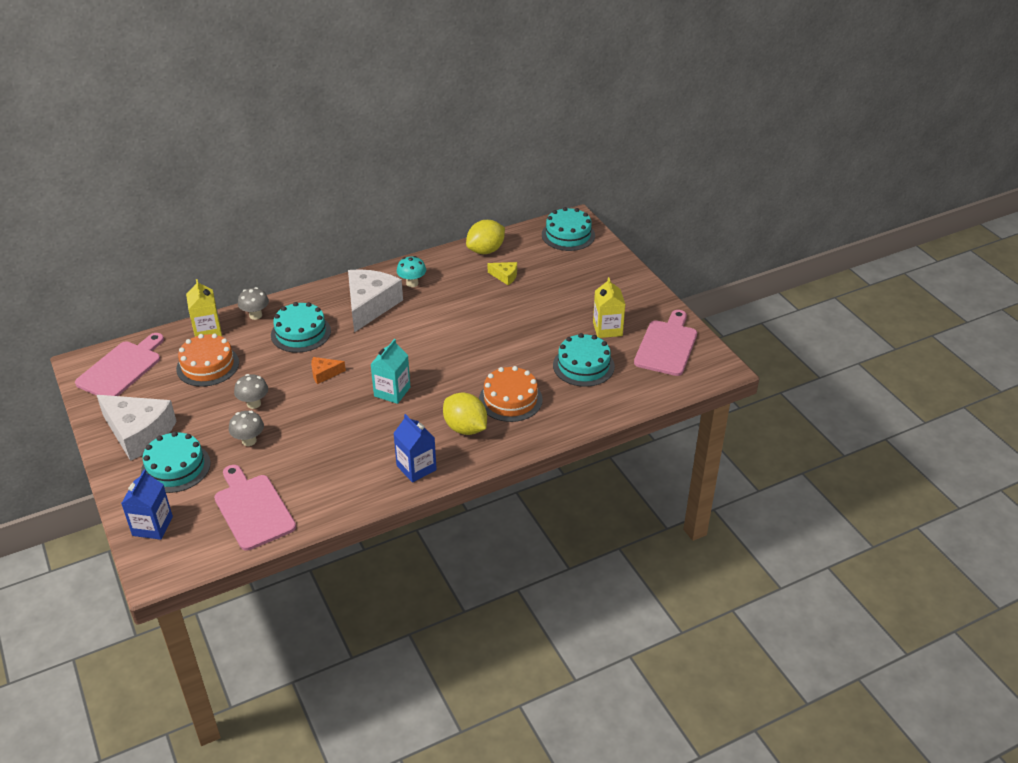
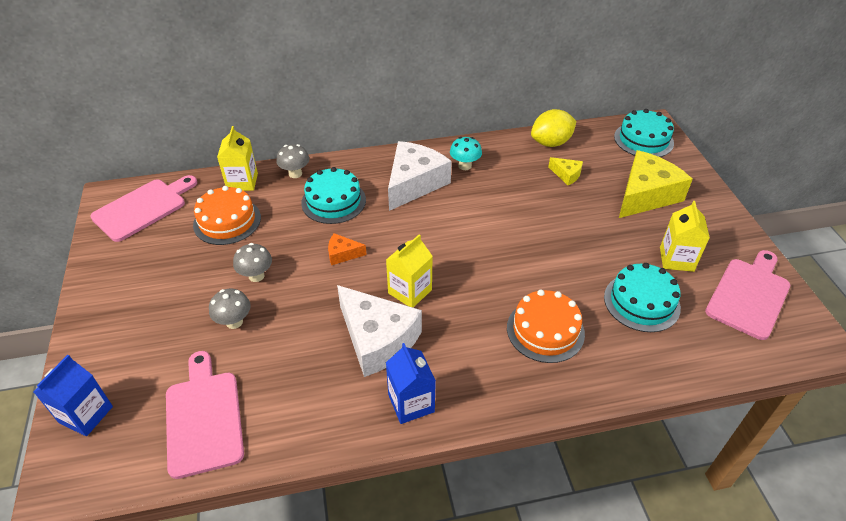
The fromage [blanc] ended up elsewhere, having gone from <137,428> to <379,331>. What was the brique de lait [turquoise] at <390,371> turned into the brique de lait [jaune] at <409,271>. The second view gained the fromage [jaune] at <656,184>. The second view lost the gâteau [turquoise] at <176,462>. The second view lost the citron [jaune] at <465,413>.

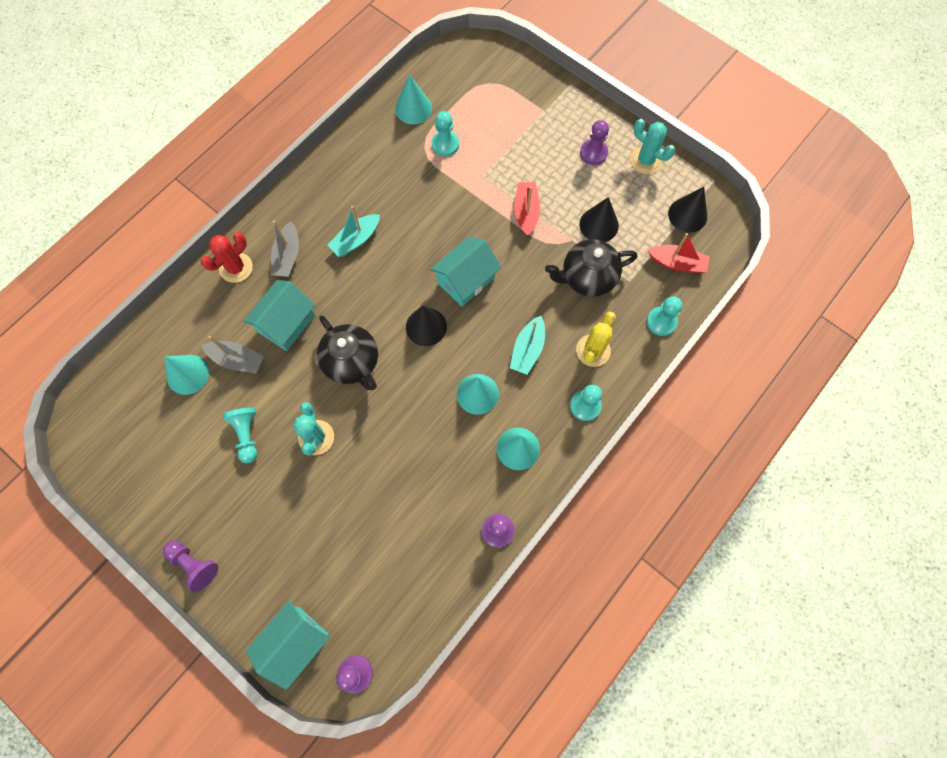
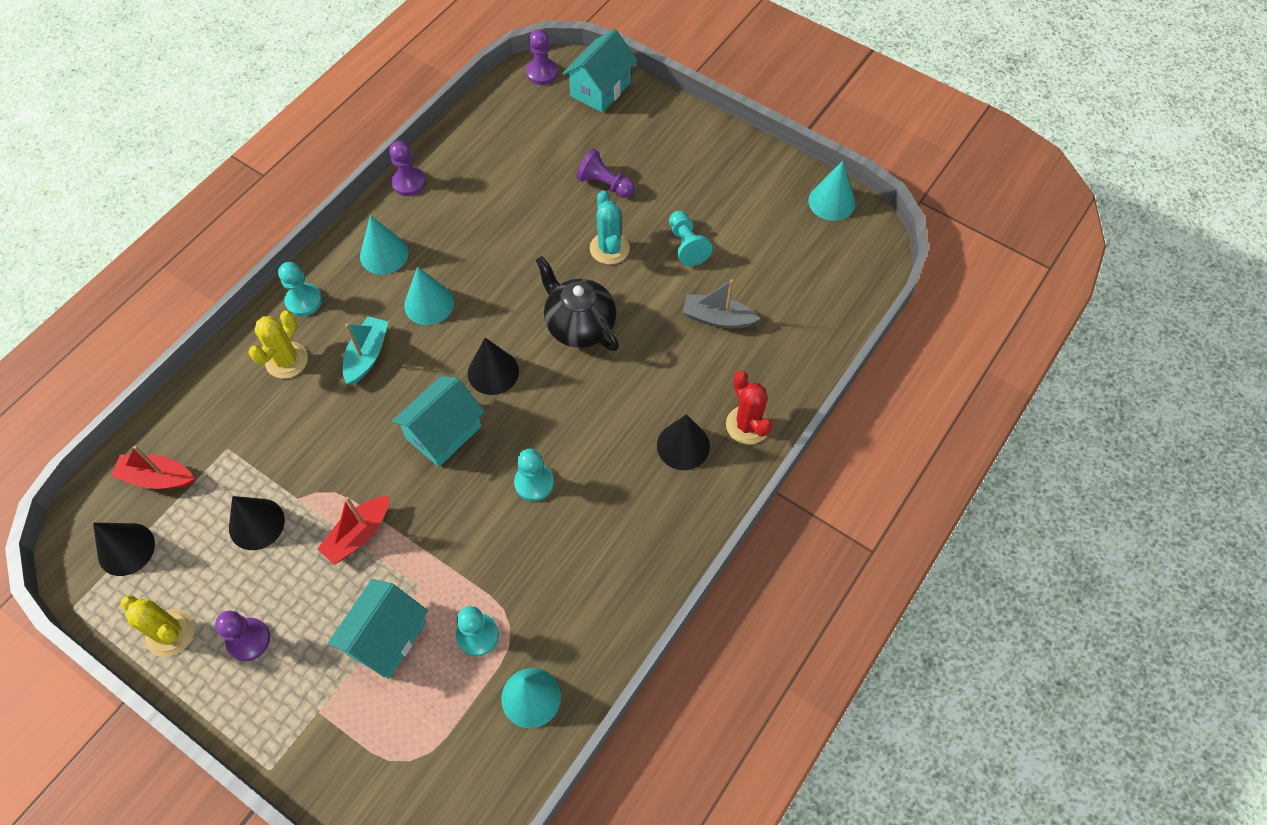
What was the cactus [turquoise] at <652,146> turned into the cactus [jaune] at <157,626>. The bateau [rouge] at <527,209> ended up facing another way, 45 degrees clockwise from before. The maison [turquoise] ended up elsewhere, having gone from <279,315> to <377,629>. The pion [turquoise] ended up elsewhere, having gone from <664,316> to <534,475>. The pion [violet] ended up elsewhere, having gone from <190,566> to <605,173>. Where the bateau [gris] stood at <285,249>, the cône [noir] came to stand at <683,442>. The cactus [rouge] at <227,257> ended up facing another way, 60 degrees counterclockwise from before. The cône [turquoise] ended up elsewhere, having gone from <187,375> to <832,191>. The second view lost the bateau [turquoise] at <353,231>. The second view lost the théière [noir] at <591,268>.

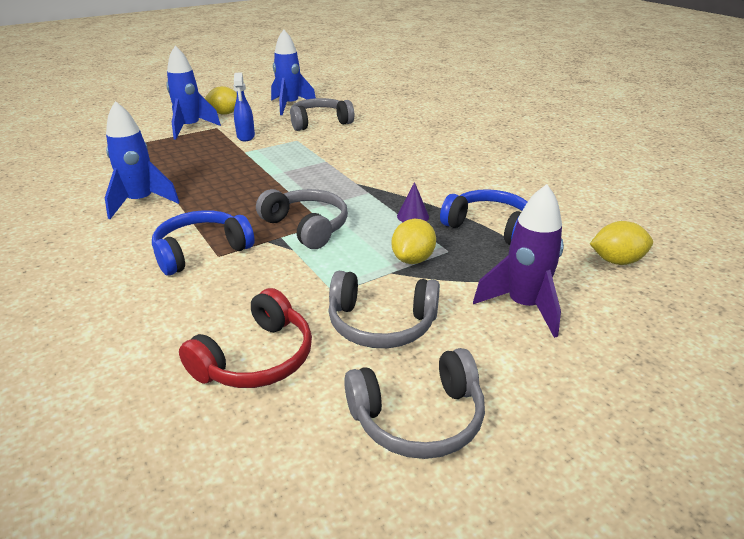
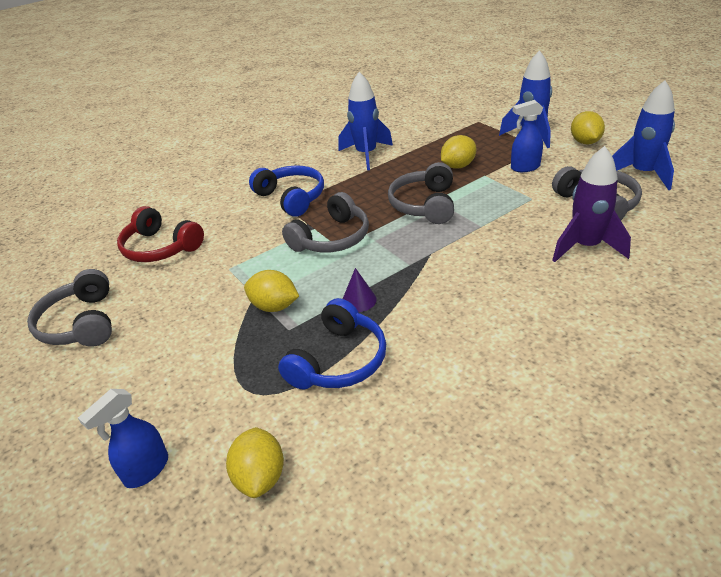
The second view gained the vaporisateur [bleu] at <123,438>. The casque audio [gris] ended up elsewhere, having gone from <384,309> to <421,193>. The second view gained the citron [jaune] at <458,152>. The fusée [violet] ended up elsewhere, having gone from <518,261> to <591,204>.

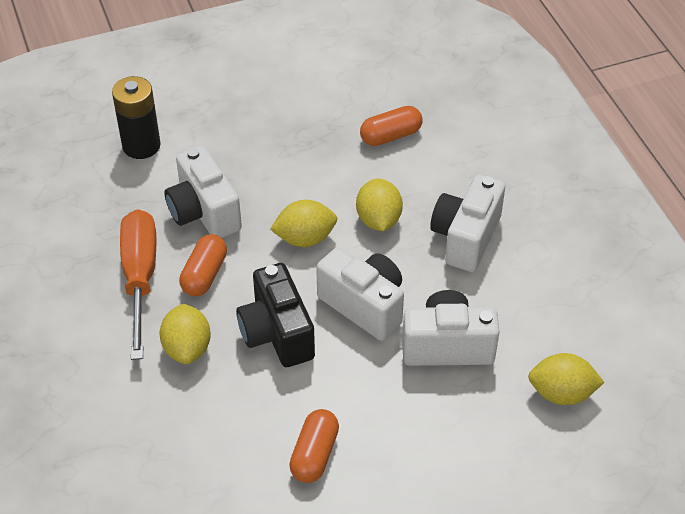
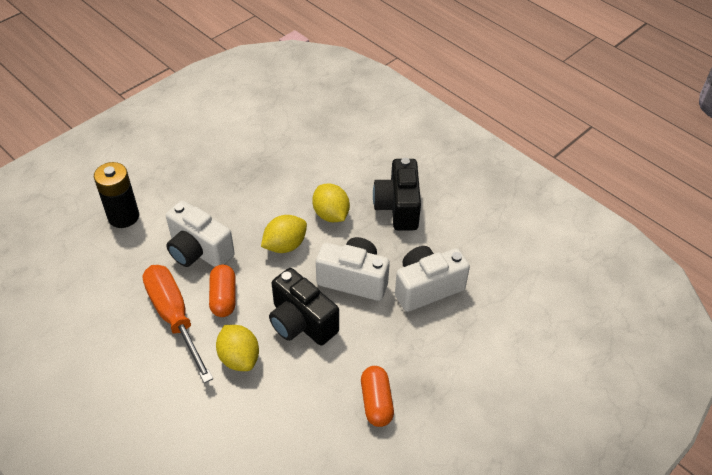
What was the appareil photo [blanc] at <467,223> turned into the appareil photo [noir] at <397,194>. The second view lost the gélule [orange] at <391,126>. The second view lost the citron [jaune] at <566,379>.

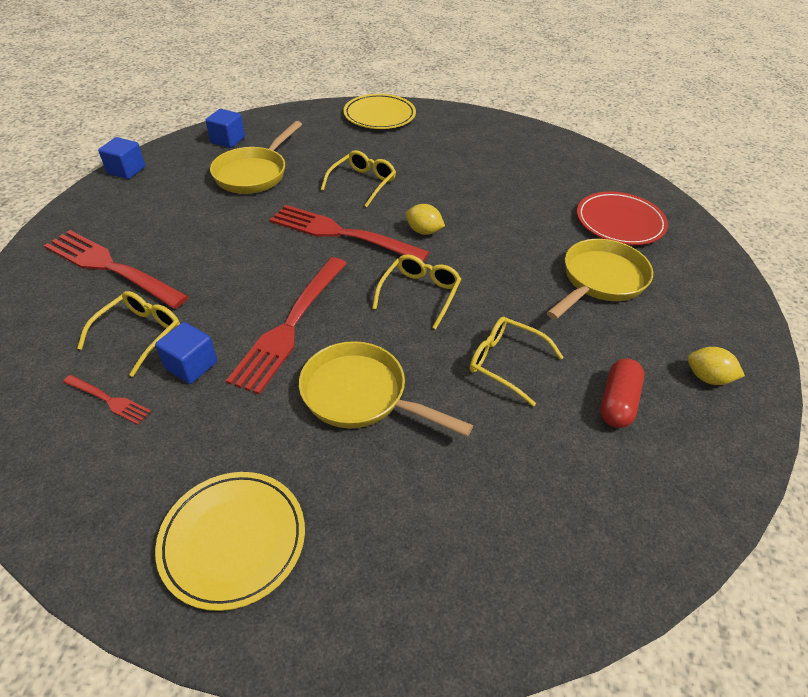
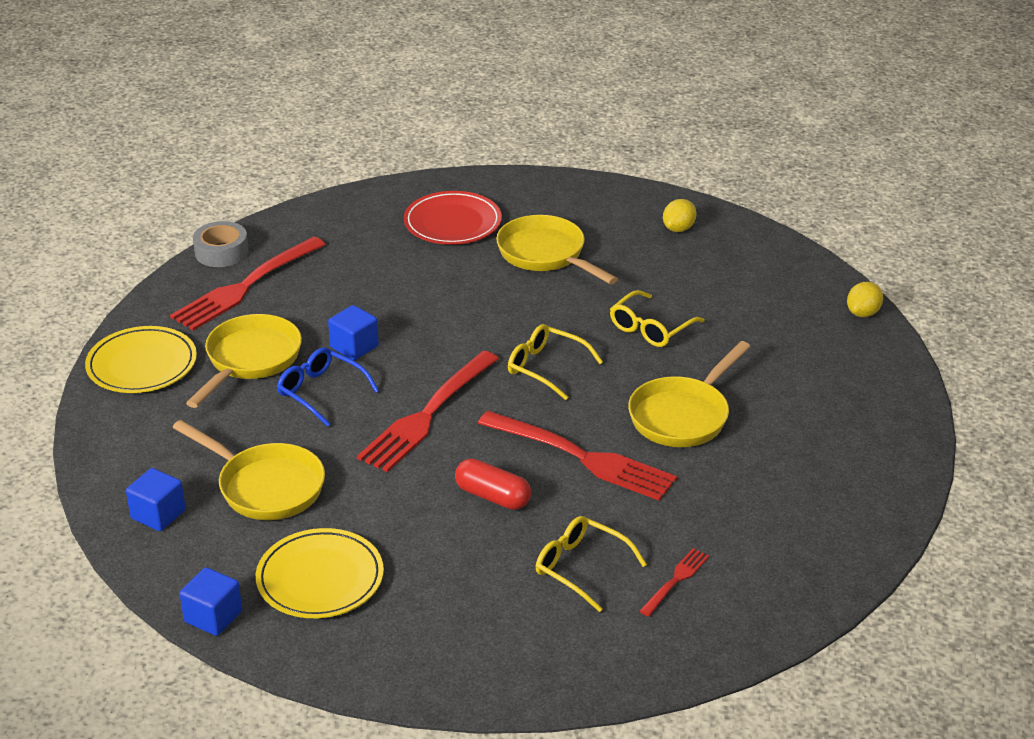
The fourchette [rouge] ended up elsewhere, having gone from <116,269> to <248,283>. The second view gained the poêle [jaune] at <244,361>. The second view gained the ruban adhésif [gris] at <221,244>. The assiette [jaune] ended up elsewhere, having gone from <230,541> to <320,573>. What was the lunettes [jaune] at <358,178> turned into the lunettes [bleu] at <328,387>. The cube [bleu] ended up elsewhere, having gone from <186,353> to <353,332>. The gélule [rouge] ended up elsewhere, having gone from <622,393> to <493,484>. The citron [jaune] ended up elsewhere, having gone from <425,219> to <865,299>.

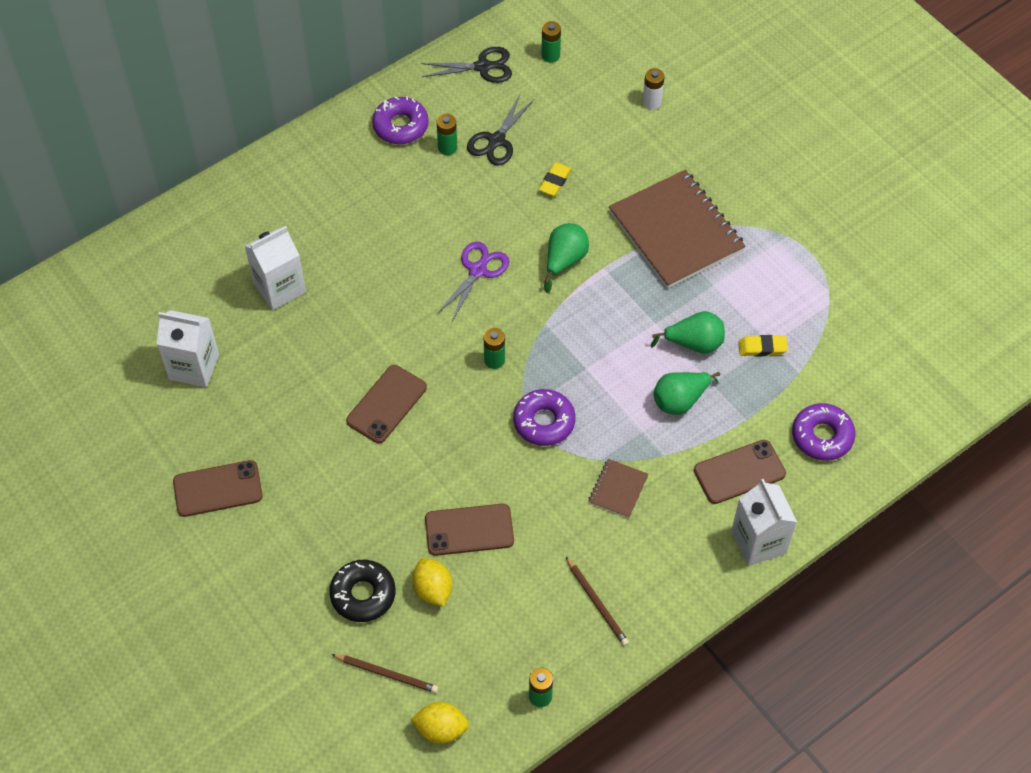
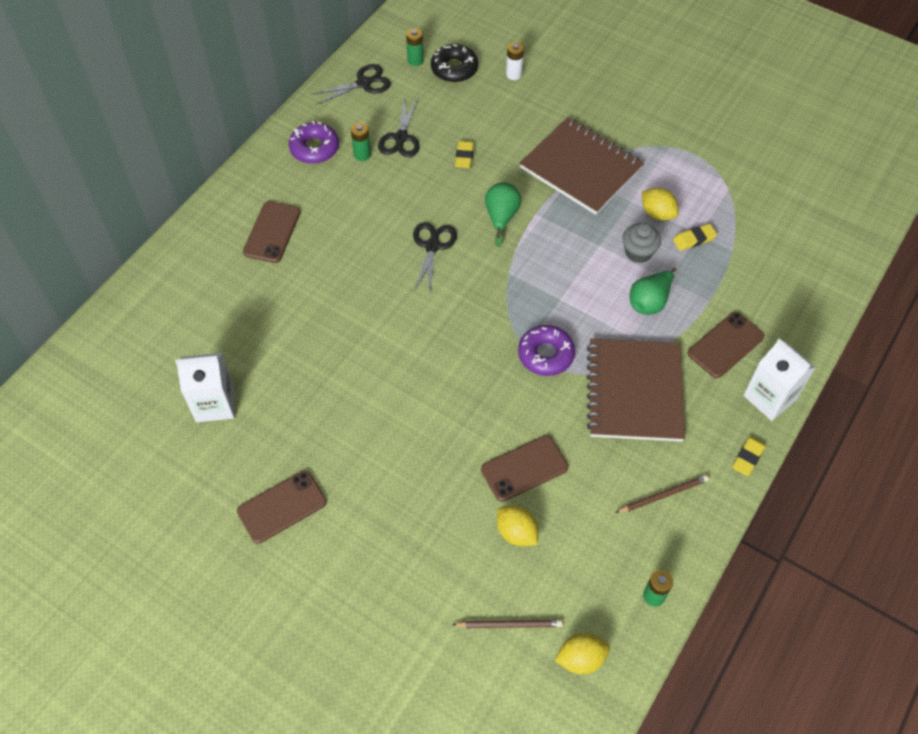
The téléphone [marron] ended up elsewhere, having gone from <386,404> to <271,232>. What was the ciseaux [violet] at <473,281> turned into the ciseaux [noir] at <435,257>. The beignet [noir] ended up elsewhere, having gone from <362,591> to <454,63>. The size of the carnet [marron] at <618,488> changed by a factor of 2.28. The crayon [marron] at <597,601> ended up facing another way, 60 degrees counterclockwise from before. Where the poire [vert] stood at <688,332>, the muffin [gris] came to stand at <641,243>. The second view gained the citron [jaune] at <660,204>. The second view gained the gomme [jaune] at <749,456>. The second view lost the brique de lait [blanc] at <275,268>. The second view lost the pile [vert] at <494,348>. The second view lost the beignet [violet] at <824,432>.

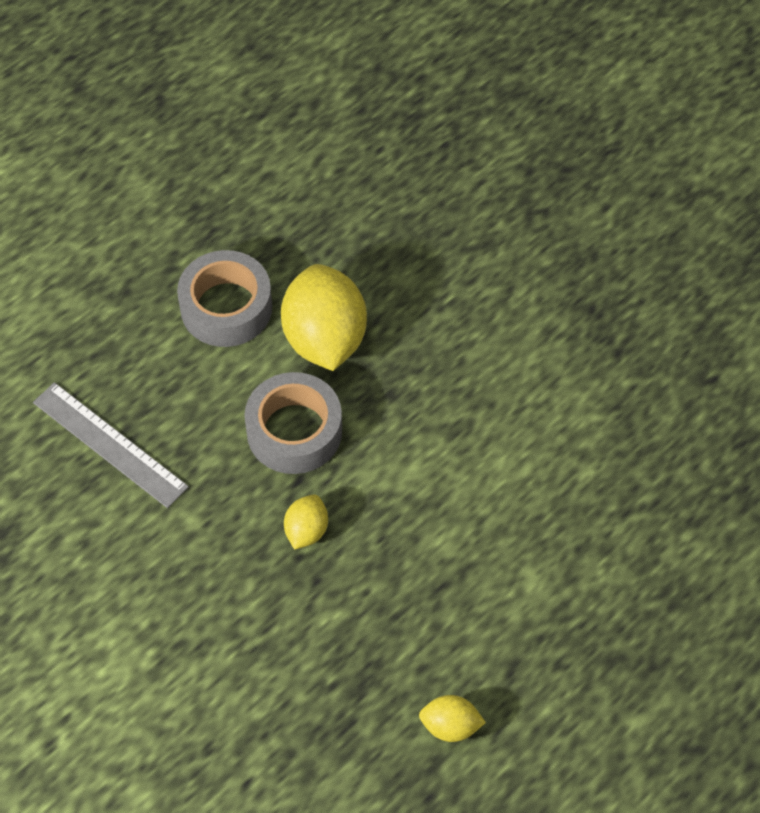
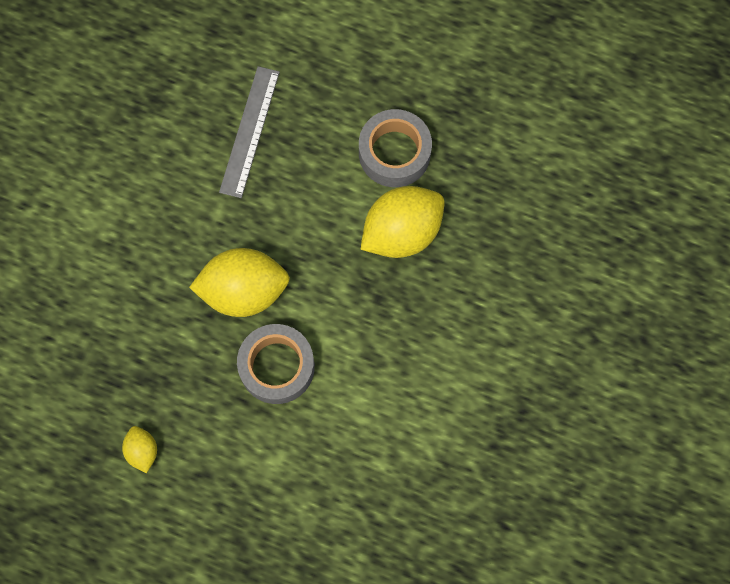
The size of the citron [jaune] at <306,522> changed by a factor of 2.07. The ruban adhésif [gris] ended up elsewhere, having gone from <293,423> to <276,364>.

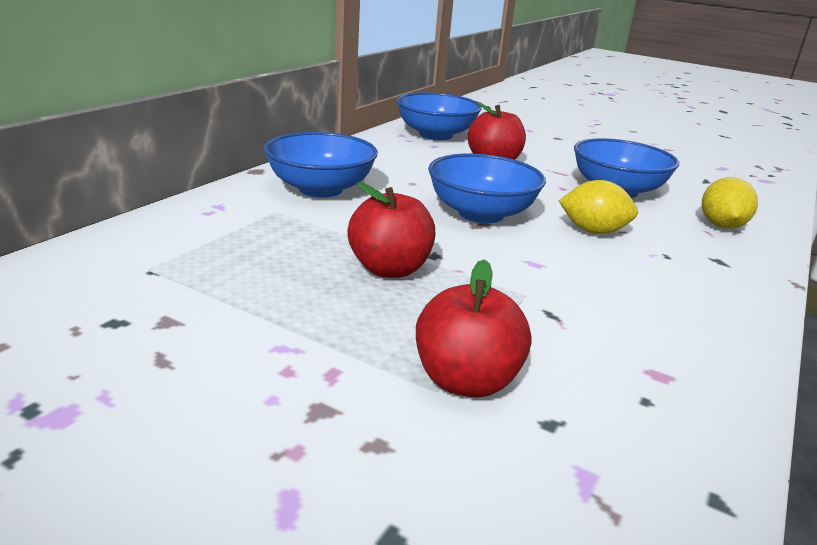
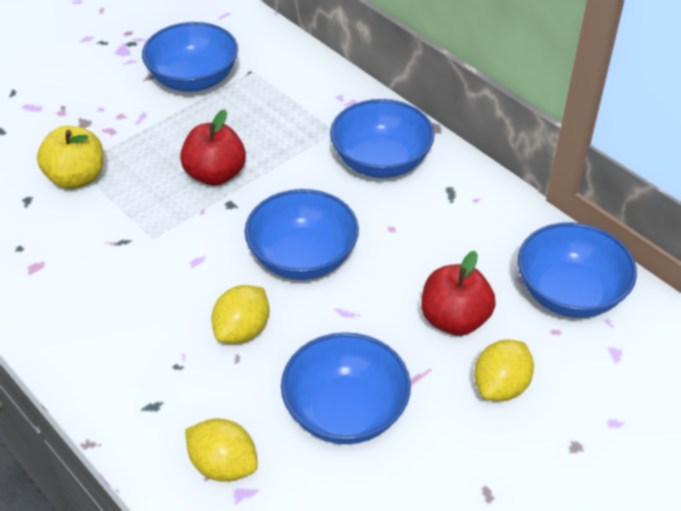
What was the pomme [rouge] at <474,328> turned into the pomme [jaune] at <70,157>. The second view gained the bol [bleu] at <190,57>. The second view gained the citron [jaune] at <504,370>.

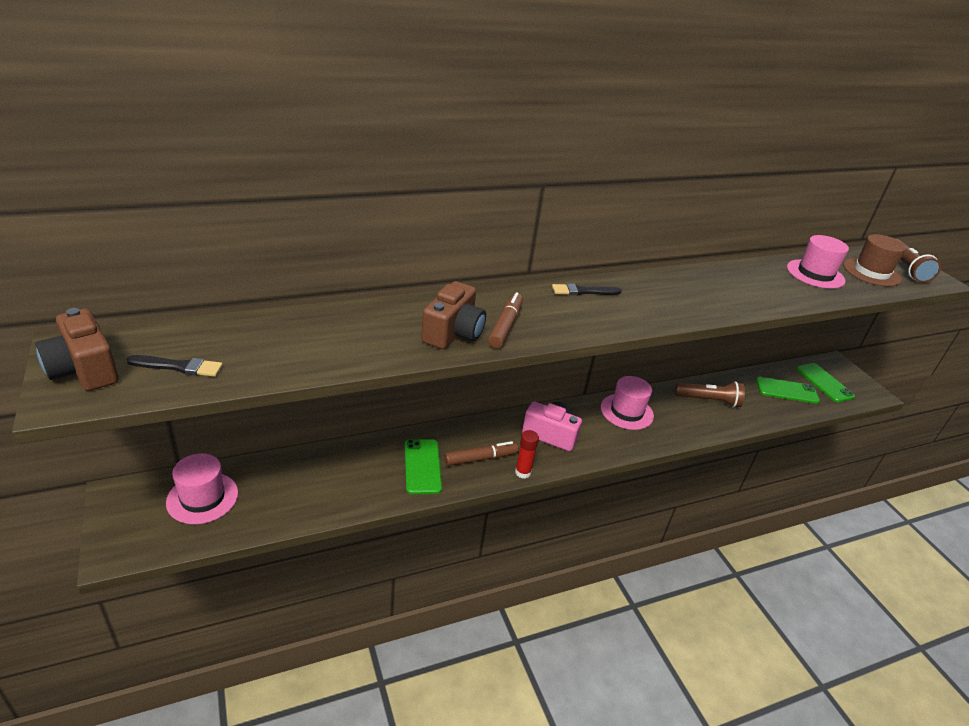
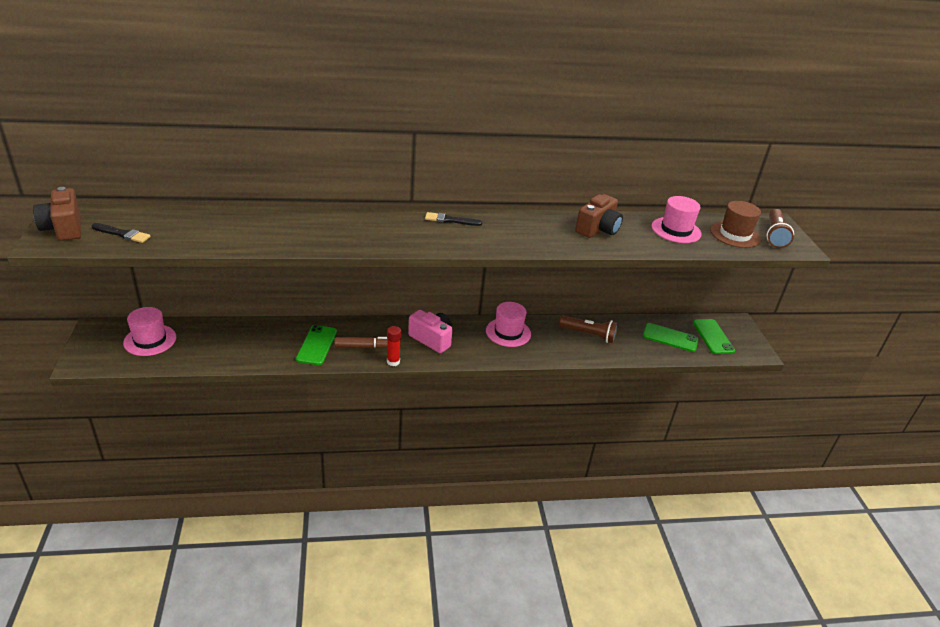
The appareil photo [marron] ended up elsewhere, having gone from <453,315> to <599,216>. The second view lost the feutre [marron] at <505,320>.

